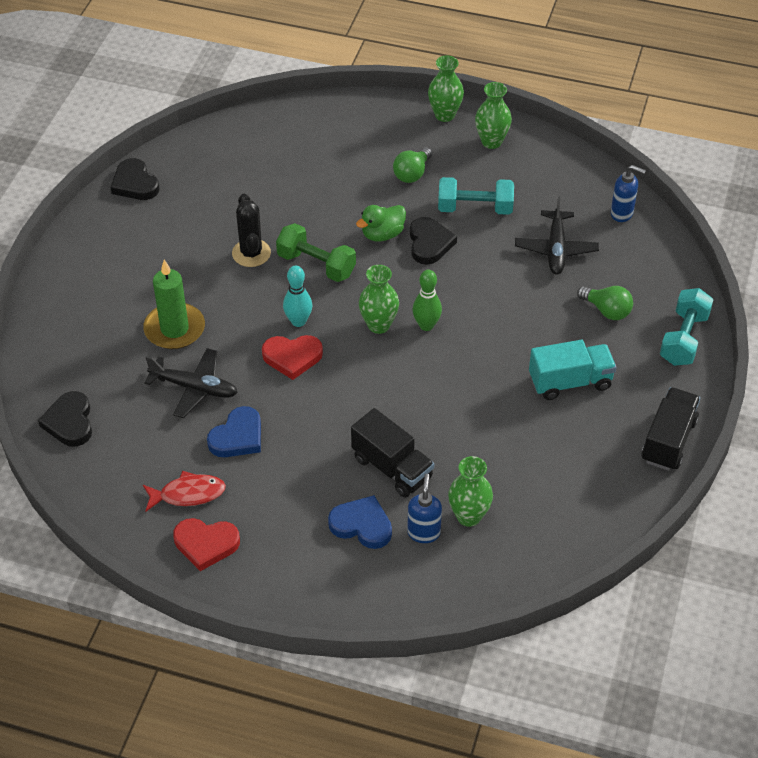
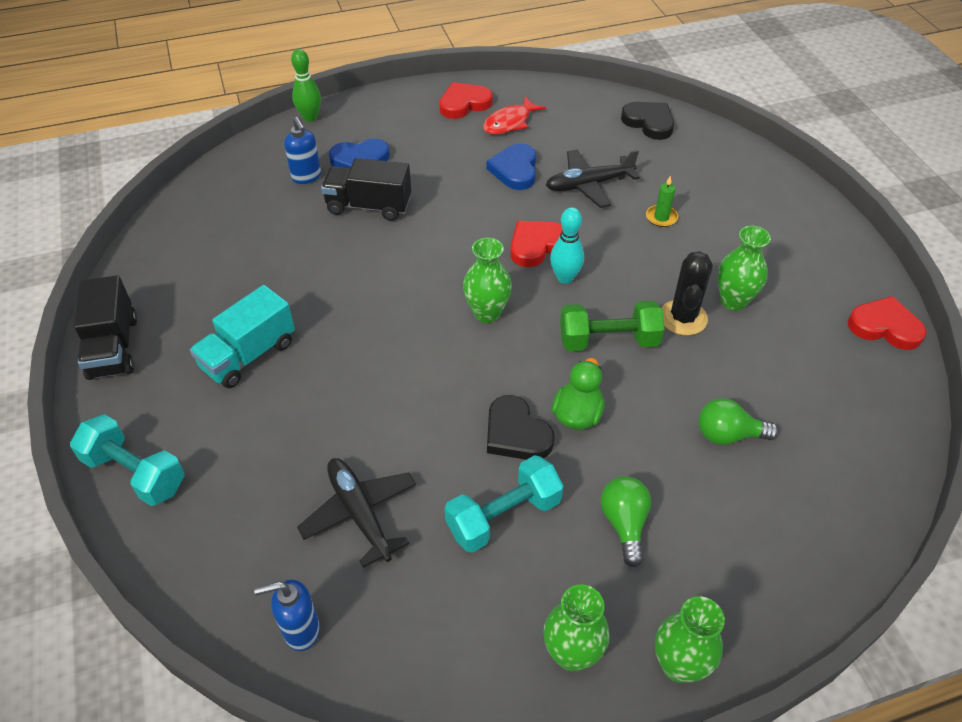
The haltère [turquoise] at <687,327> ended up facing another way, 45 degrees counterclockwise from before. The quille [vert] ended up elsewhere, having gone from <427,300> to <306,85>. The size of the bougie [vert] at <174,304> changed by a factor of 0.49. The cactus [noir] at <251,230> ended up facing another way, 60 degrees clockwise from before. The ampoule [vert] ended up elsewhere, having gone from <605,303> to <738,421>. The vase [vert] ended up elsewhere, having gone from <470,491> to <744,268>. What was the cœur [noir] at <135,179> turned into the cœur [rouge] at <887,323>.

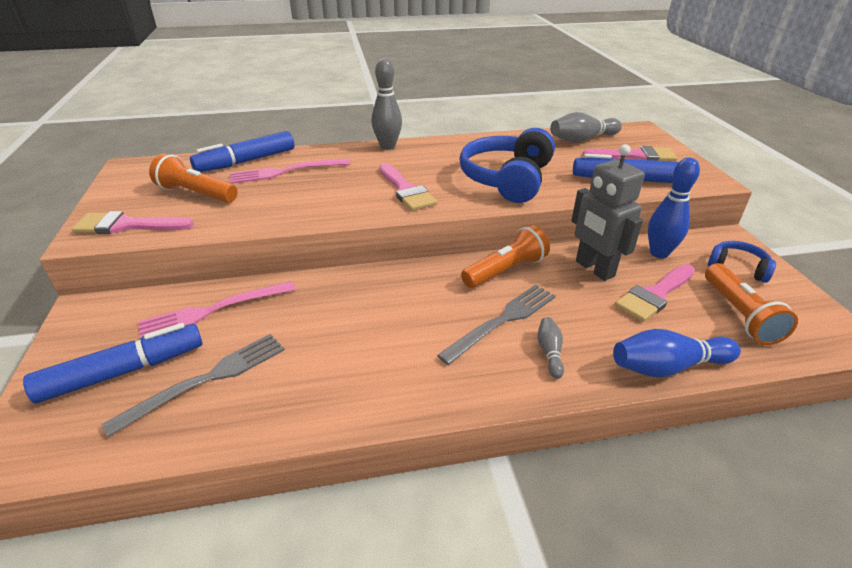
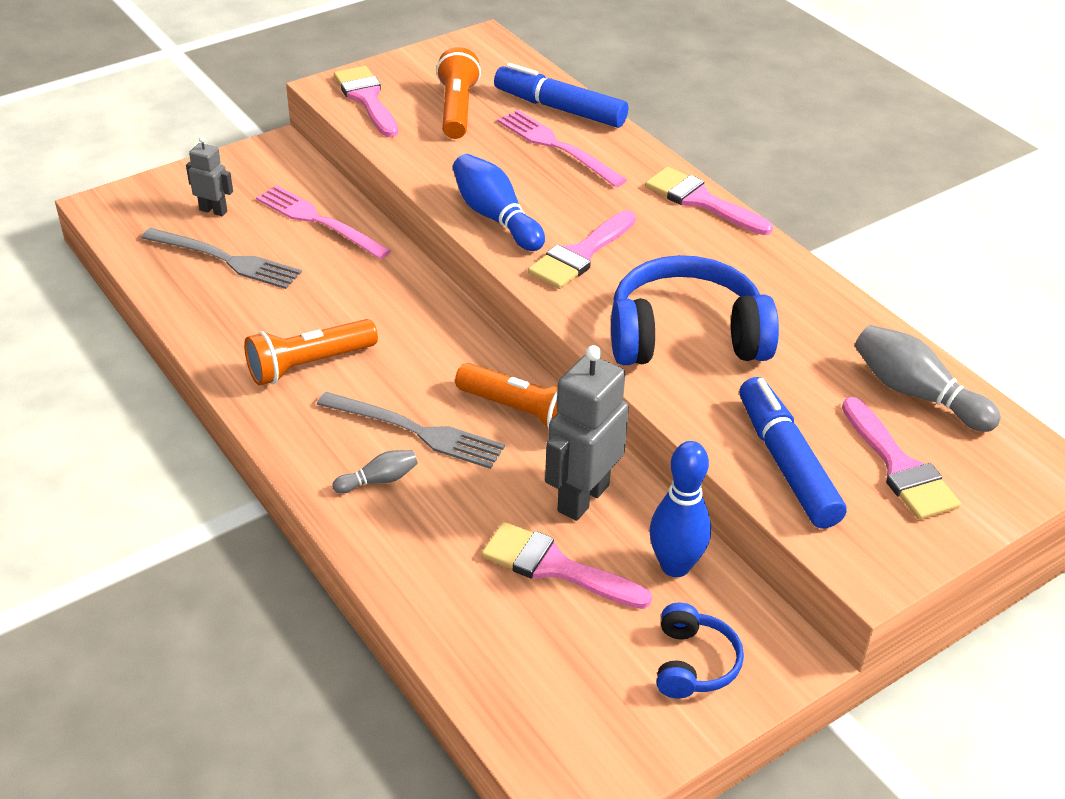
Where the feutre [bleu] stood at <113,363>, the robot [gris] came to stand at <209,176>. The lampe de poche [orange] ended up elsewhere, having gone from <751,304> to <311,352>. The quille [bleu] ended up elsewhere, having gone from <677,353> to <499,202>. Where the quille [gris] stood at <387,104>, the pinceau [rose] came to stand at <709,201>.

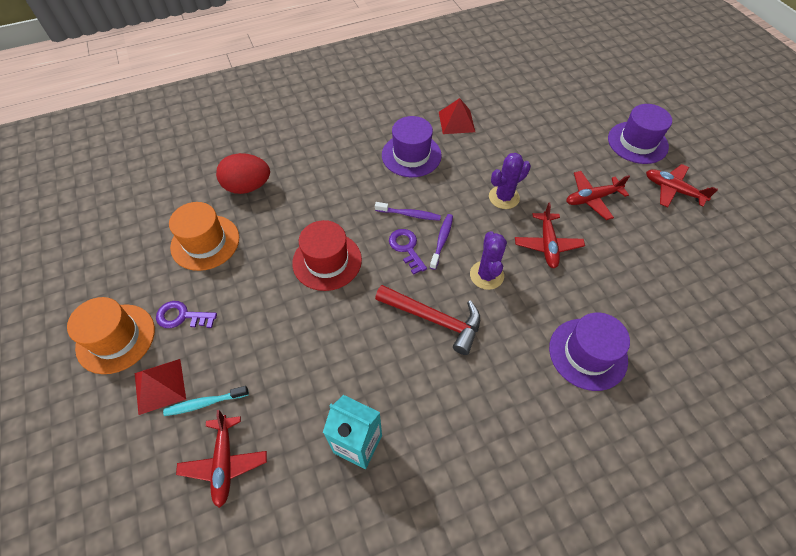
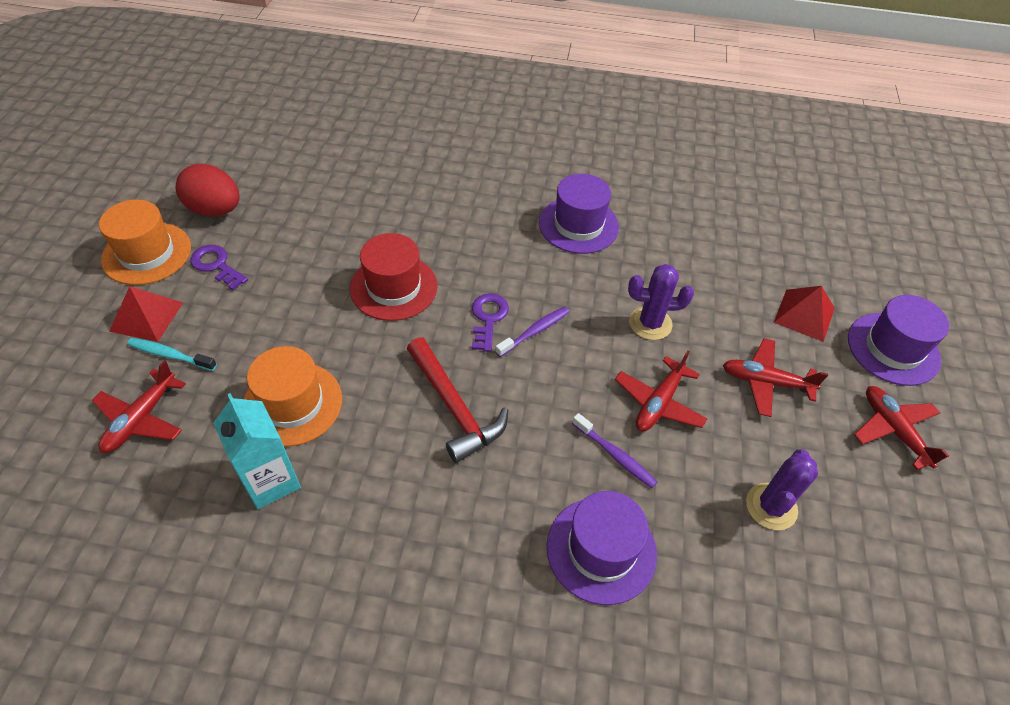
The œuf [rouge] ended up elsewhere, having gone from <243,173> to <208,190>. The chapeau [orange] ended up elsewhere, having gone from <204,236> to <293,396>. The brosse à dents [violet] ended up elsewhere, having gone from <408,211> to <614,450>. The cactus [violet] ended up elsewhere, having gone from <488,260> to <782,489>. The pyramide [rouge] ended up elsewhere, having gone from <457,116> to <804,314>.

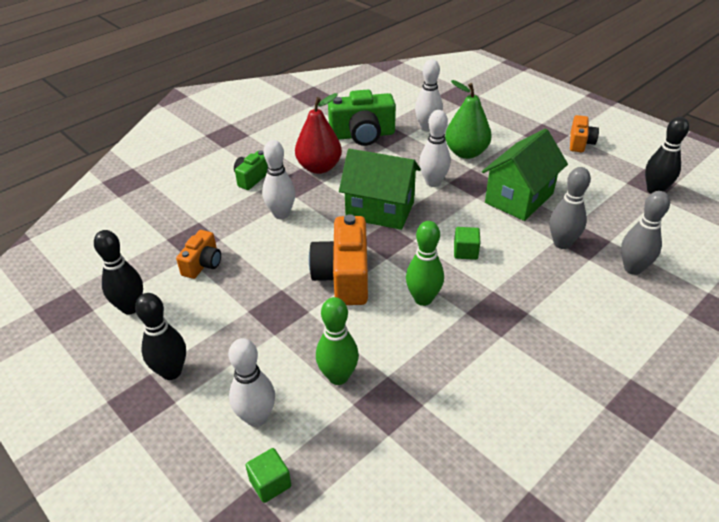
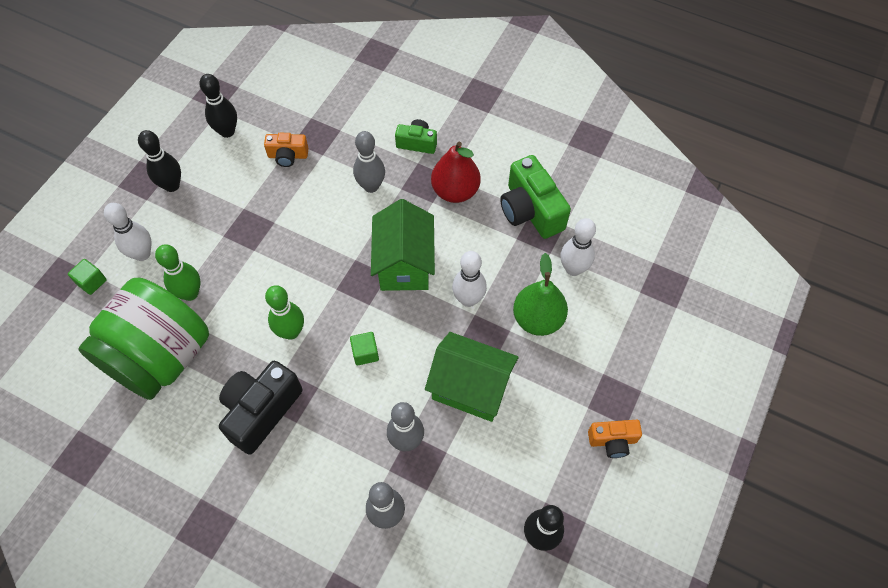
The second view gained the bocal [vert] at <143,339>. The second view gained the appareil photo [noir] at <261,408>. What was the quille [blanc] at <278,179> turned into the quille [gris] at <369,162>. The second view lost the appareil photo [orange] at <338,259>.

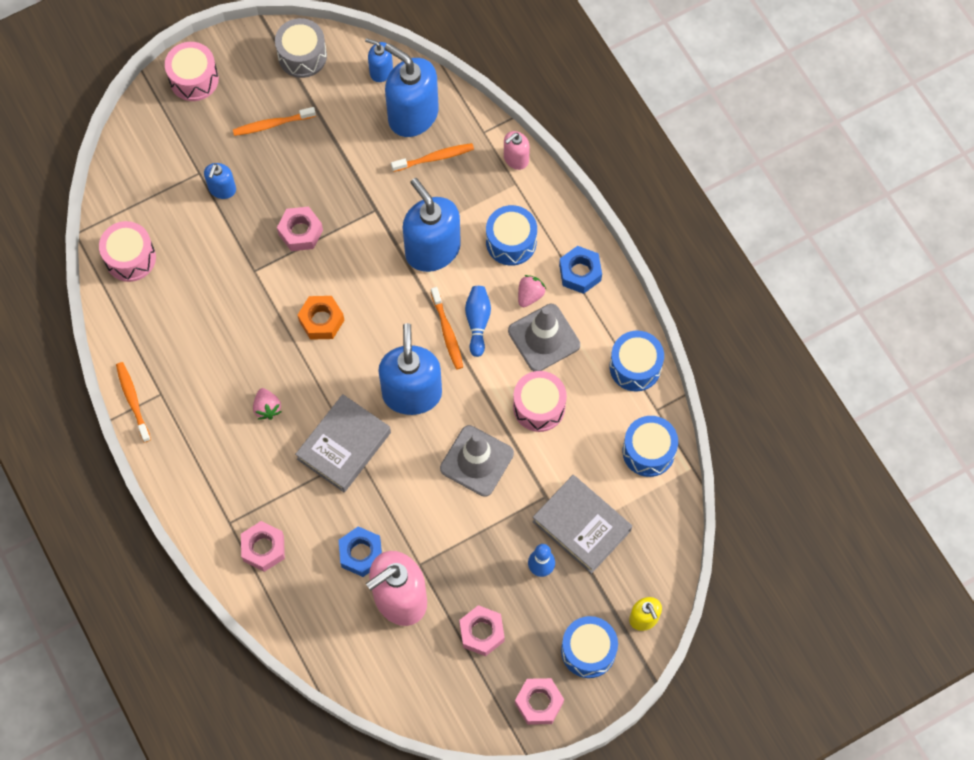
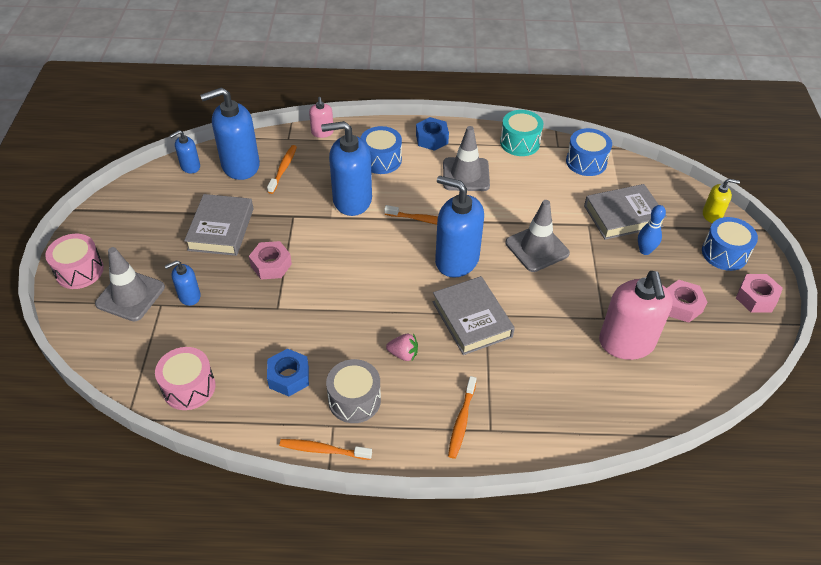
The second view gained the cône de chantier [gris] at <130,284>. The distributeur de savon [bleu] at <220,181> ended up facing another way, 105 degrees clockwise from before. The second view gained the livre [gris] at <218,225>. The écrou [bleu] ended up elsewhere, having gone from <360,551> to <288,372>. The tambour [gris] ended up elsewhere, having gone from <301,48> to <353,391>. The brosse à dents [orange] ended up elsewhere, having gone from <274,121> to <462,417>. What was the tambour [bleu] at <637,361> turned into the tambour [turquoise] at <521,133>. The second view lost the écrou [rose] at <263,546>. The second view lost the écrou [orange] at <321,318>. The second view lost the quille [bleu] at <478,321>. The second view lost the tambour [rose] at <540,401>. The second view lost the fraise [rose] at <532,291>.

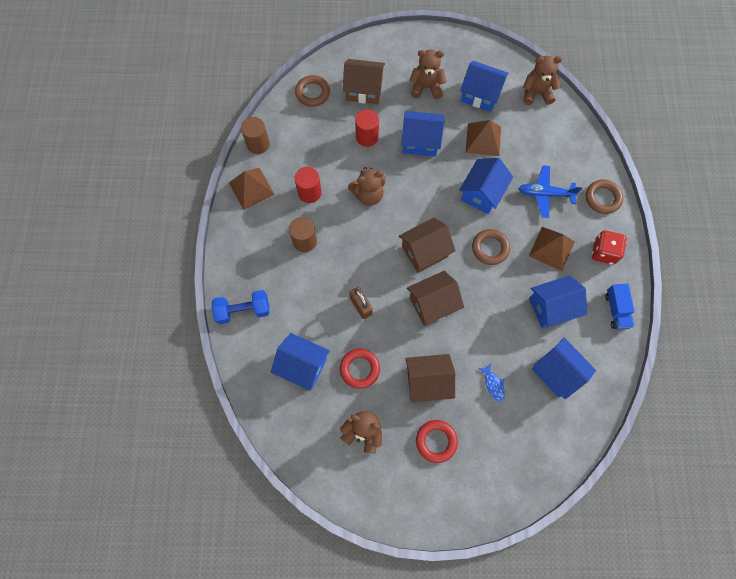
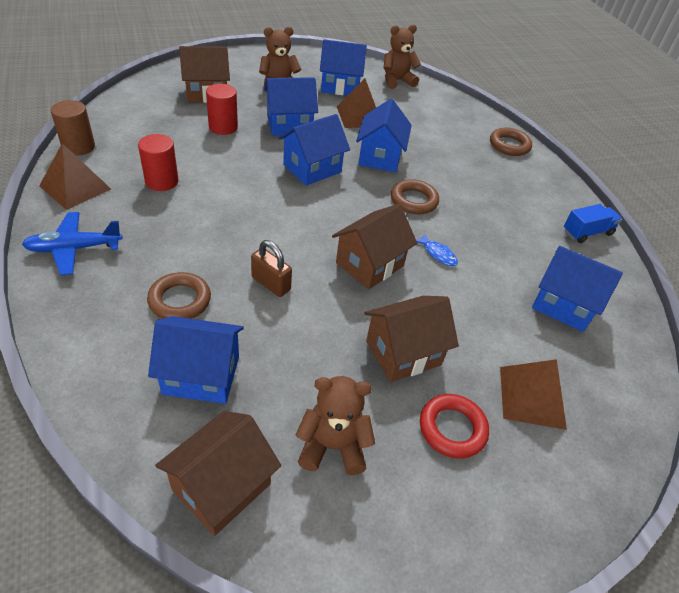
The avion [bleu] ended up elsewhere, having gone from <550,191> to <72,243>. The anneau [marron] ended up elsewhere, having gone from <312,91> to <179,295>. The maison [marron] ended up elsewhere, having gone from <427,245> to <218,473>. The maison [bleu] ended up elsewhere, having gone from <558,301> to <314,149>. The poisson [bleu] ended up elsewhere, having gone from <491,383> to <437,249>. The pyramide [marron] ended up elsewhere, having gone from <552,249> to <533,394>. The camion [bleu] at <620,307> ended up facing another way, 90 degrees counterclockwise from before. The second view lost the haltère [bleu] at <241,307>. The second view lost the cylindre [marron] at <303,234>. The second view lost the anneau [rouge] at <360,369>. The second view lost the ours en peluche [marron] at <367,186>. The second view lost the dé [rouge] at <609,248>.

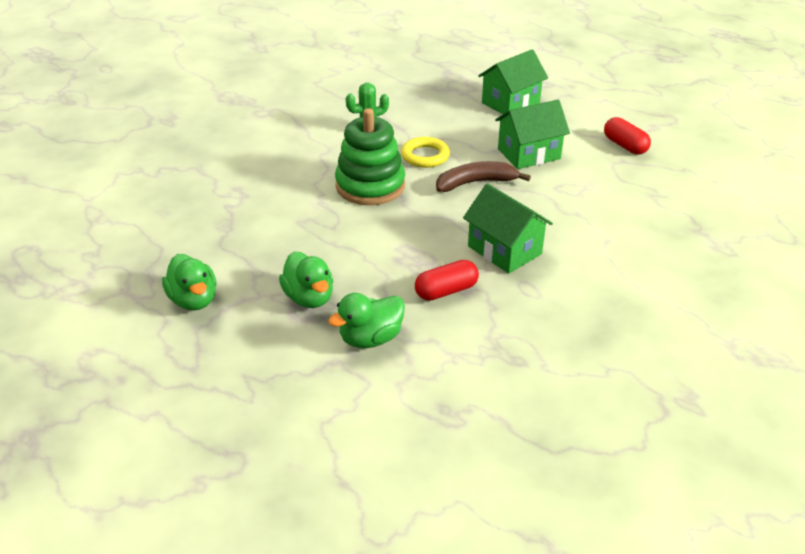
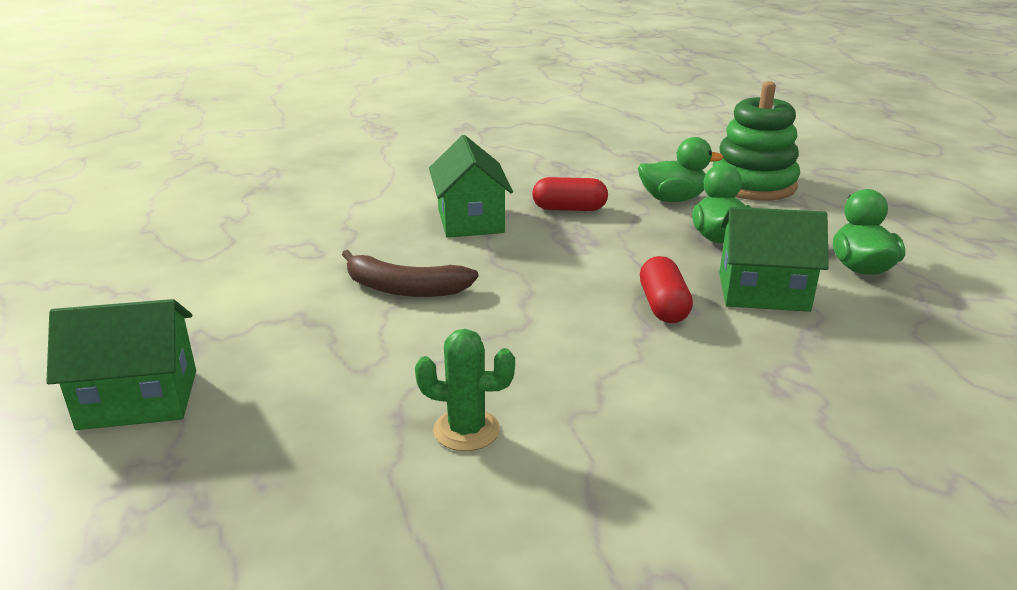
The gélule [rouge] ended up elsewhere, having gone from <627,136> to <666,289>. The jouet à empiler [vert] ended up elsewhere, having gone from <370,156> to <756,141>. The maison [vert] ended up elsewhere, having gone from <532,134> to <774,259>. The second view lost the anneau [jaune] at <425,152>.

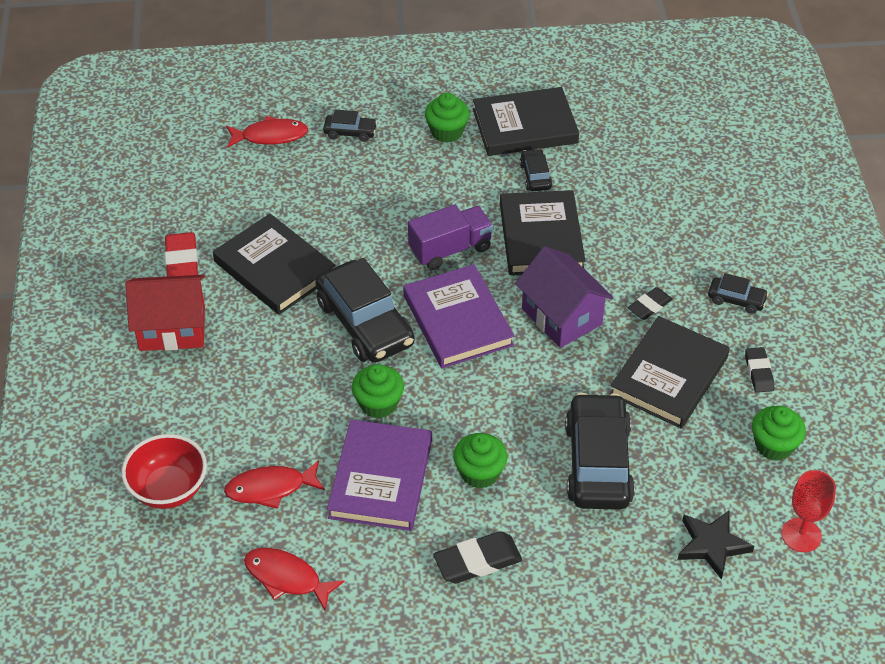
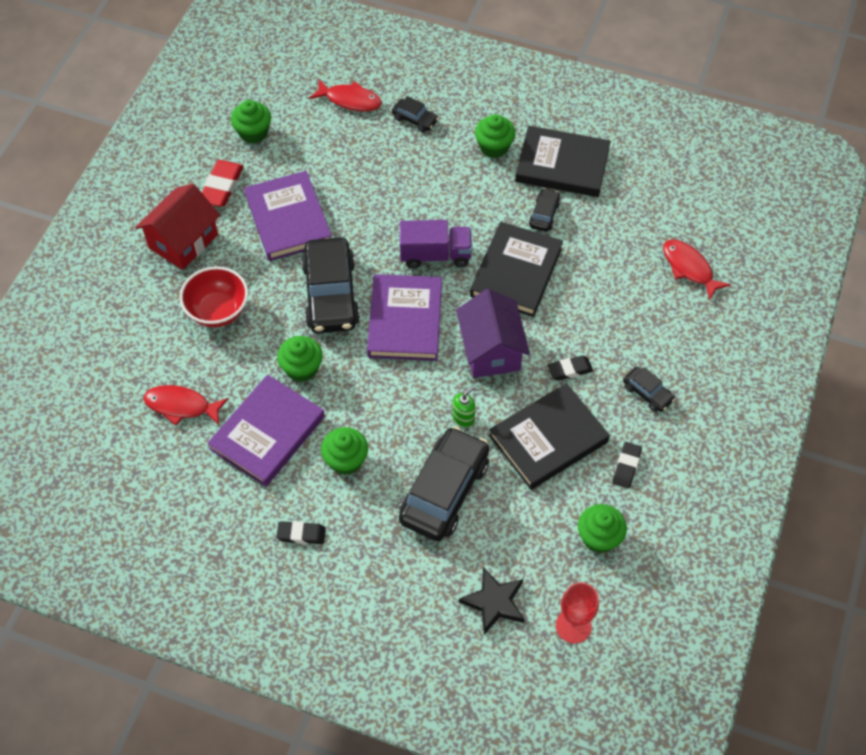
The maison [rouge] at <165,313> ended up facing another way, 75 degrees counterclockwise from before. The bol [rouge] ended up elsewhere, having gone from <164,471> to <214,296>. The second view gained the muffin [vert] at <251,122>. What was the livre [noir] at <274,264> turned into the livre [violet] at <288,216>. The size of the gomme [noir] at <477,557> changed by a factor of 0.65. The second view gained the distributeur de savon [vert] at <464,406>. The poisson [rouge] ended up elsewhere, having gone from <294,579> to <697,270>.

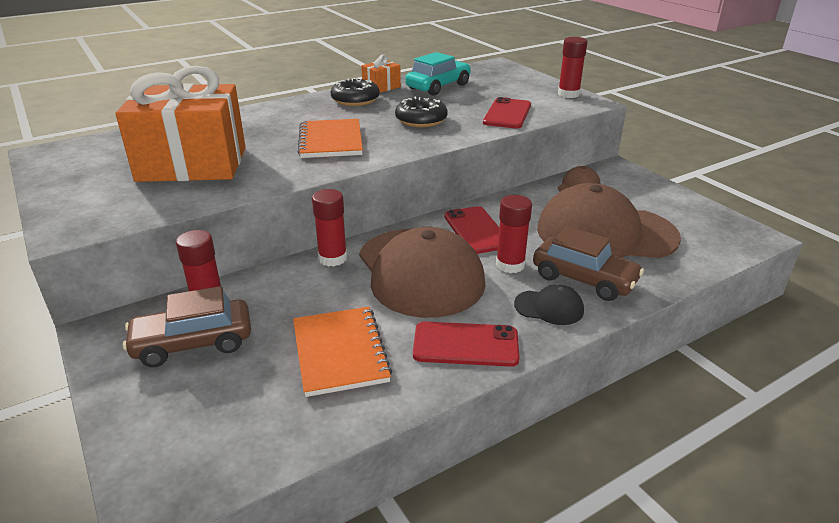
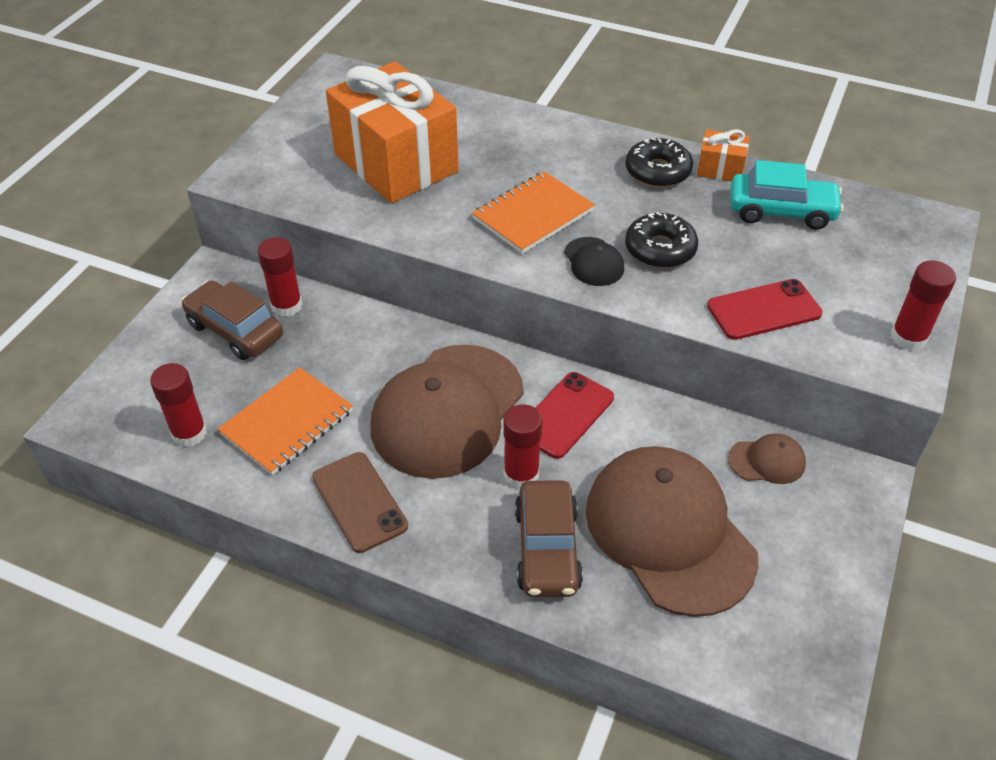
The bâton de colle [rouge] ended up elsewhere, having gone from <329,227> to <178,405>. What was the téléphone [rouge] at <466,344> turned into the téléphone [marron] at <360,502>. The casquette [noir] ended up elsewhere, having gone from <549,304> to <594,261>.

